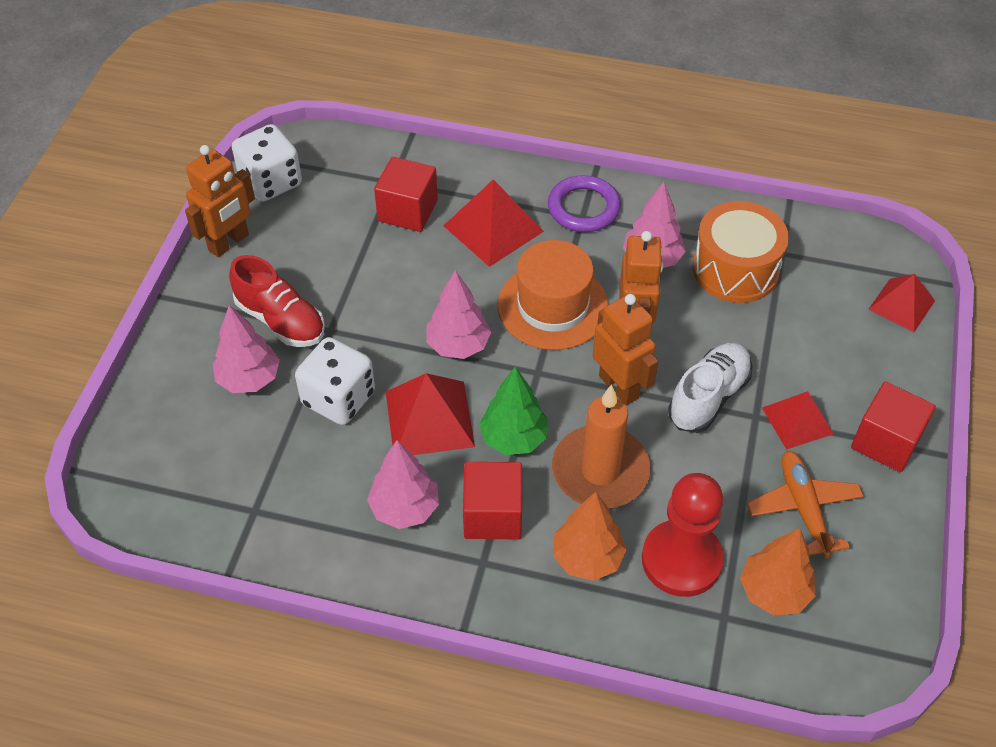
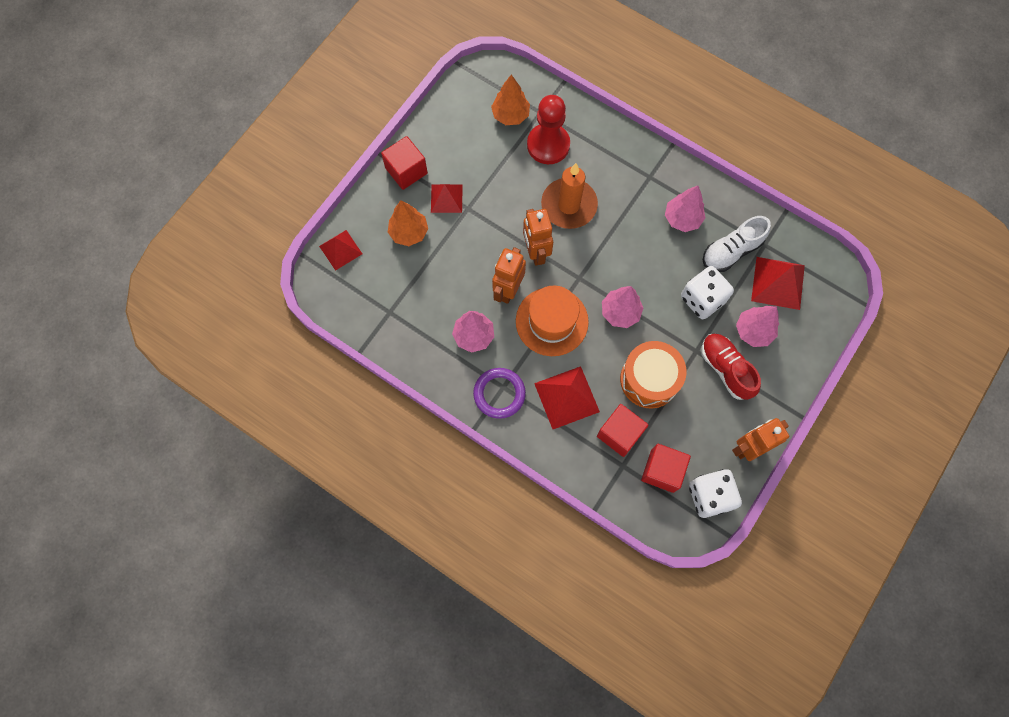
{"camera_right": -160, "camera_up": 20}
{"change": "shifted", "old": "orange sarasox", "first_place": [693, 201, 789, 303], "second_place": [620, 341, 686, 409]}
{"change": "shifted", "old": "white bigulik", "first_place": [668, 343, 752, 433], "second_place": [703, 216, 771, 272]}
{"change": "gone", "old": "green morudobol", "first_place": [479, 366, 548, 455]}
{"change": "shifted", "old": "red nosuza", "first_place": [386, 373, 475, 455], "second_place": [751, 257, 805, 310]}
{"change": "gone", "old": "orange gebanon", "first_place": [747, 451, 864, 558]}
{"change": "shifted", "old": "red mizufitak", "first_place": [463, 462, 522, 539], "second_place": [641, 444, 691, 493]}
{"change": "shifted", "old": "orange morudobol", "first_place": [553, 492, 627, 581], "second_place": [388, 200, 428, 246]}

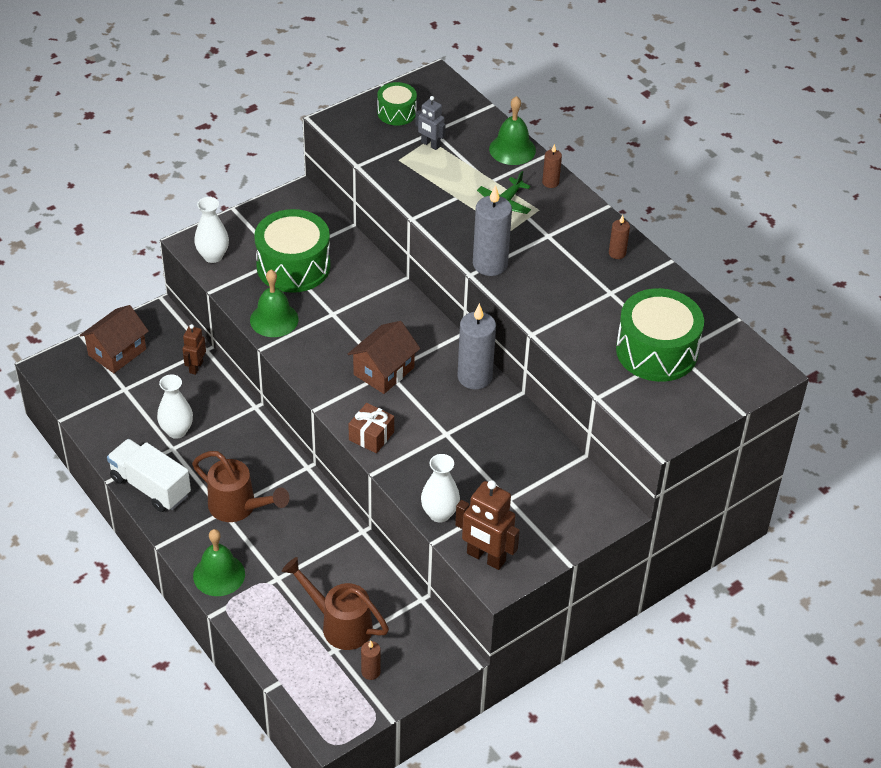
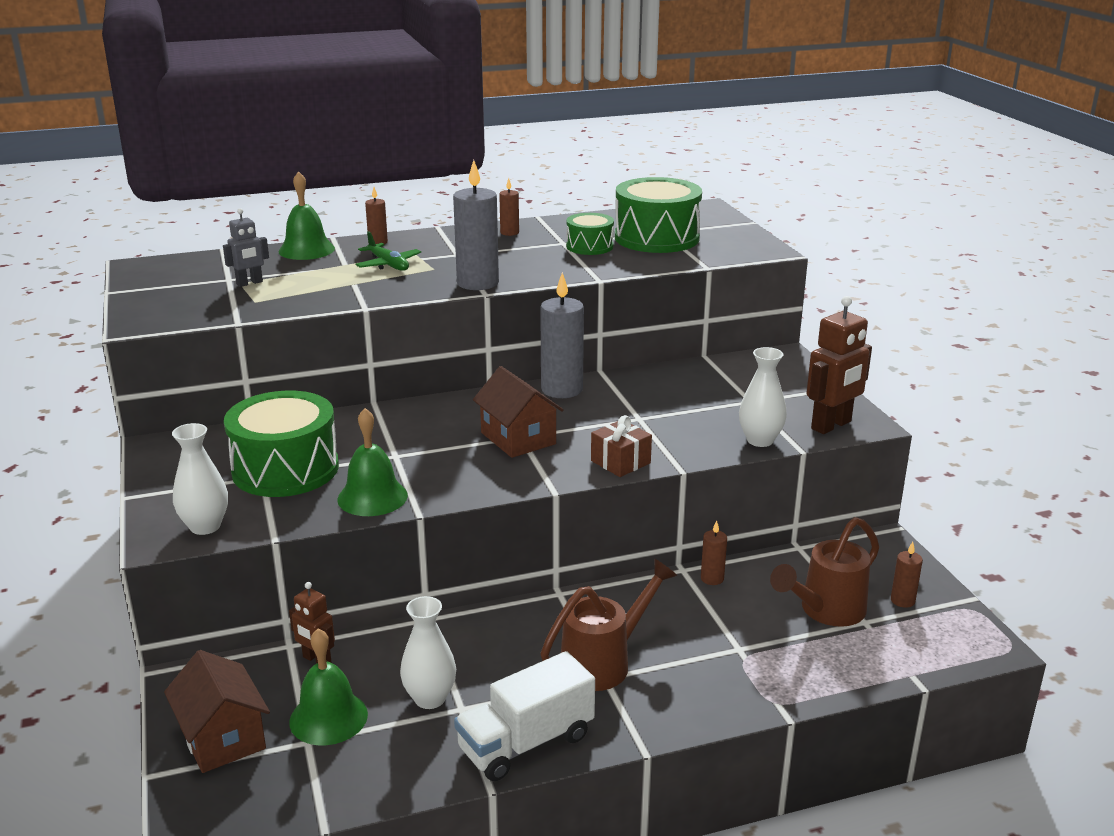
{"camera_right": -70, "camera_up": -20}
{"change": "shifted", "old": "green sarasox", "first_place": [377, 82, 417, 126], "second_place": [566, 213, 614, 255]}
{"change": "shifted", "old": "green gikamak", "first_place": [193, 529, 245, 596], "second_place": [289, 628, 368, 745]}
{"change": "new", "new": "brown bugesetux", "second_place": [701, 520, 727, 585]}

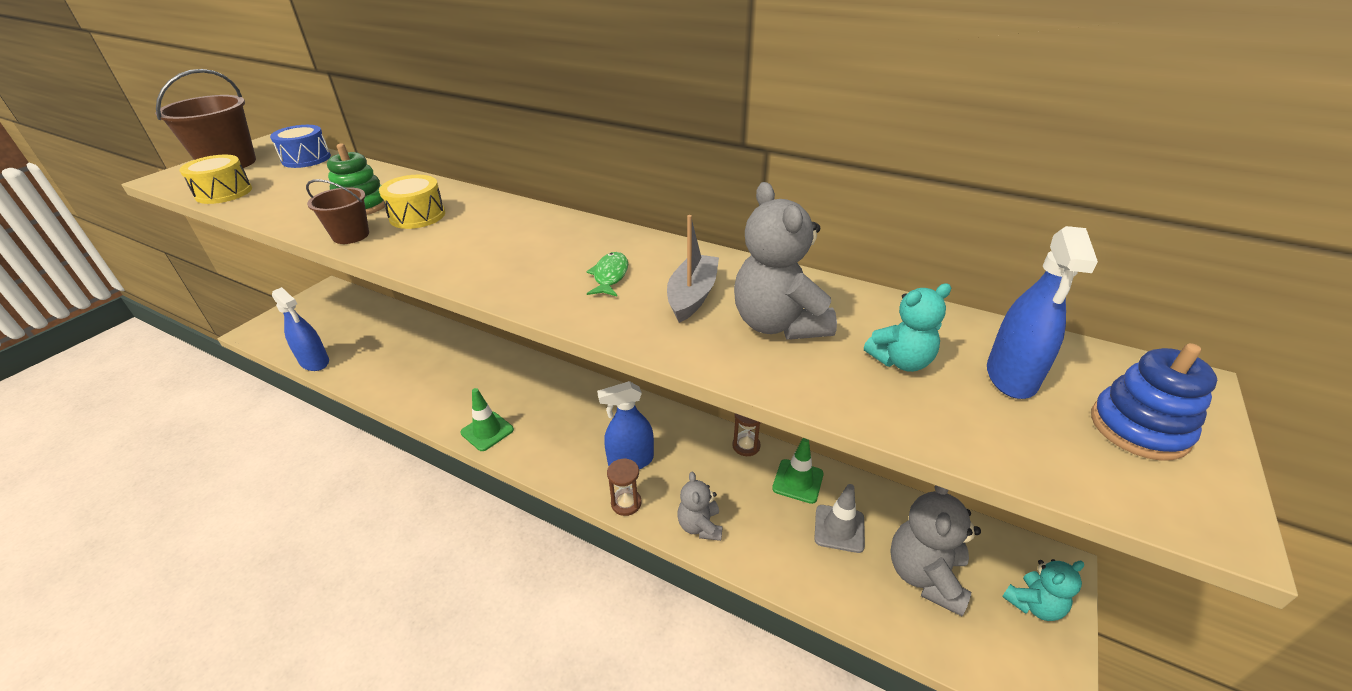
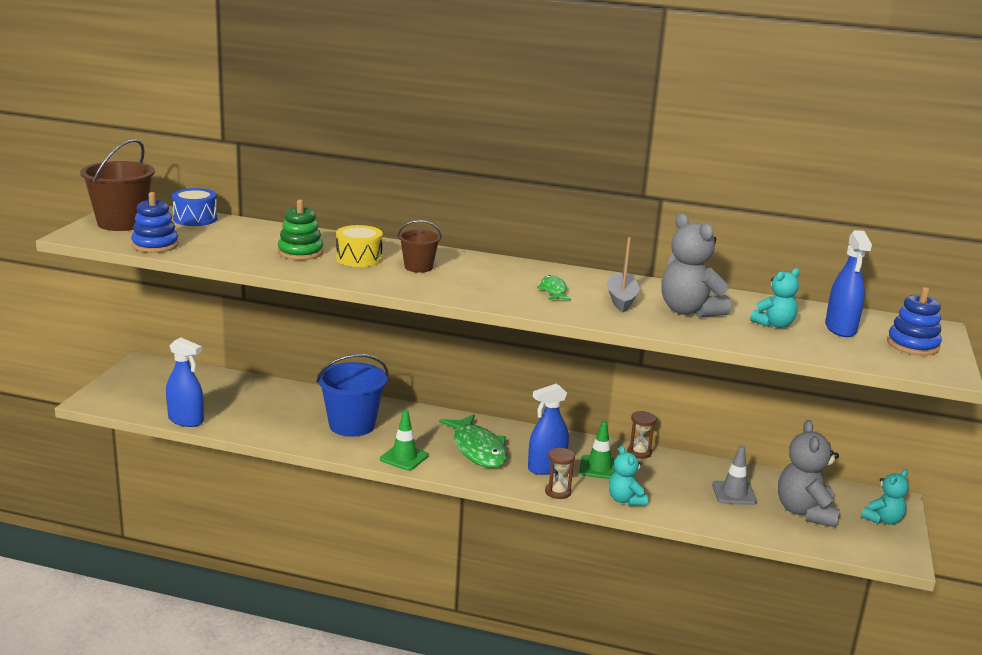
{"camera_right": -15, "camera_up": -15}
{"change": "swapped", "old": "yellow sarasox", "new": "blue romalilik", "first_place": [179, 155, 252, 204], "second_place": [131, 192, 178, 253]}
{"change": "shifted", "old": "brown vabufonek", "first_place": [306, 179, 369, 244], "second_place": [398, 220, 442, 273]}
{"change": "shifted", "old": "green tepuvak", "first_place": [772, 438, 824, 504], "second_place": [579, 420, 616, 479]}
{"change": "repainted", "old": "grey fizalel", "new": "turquoise fizalel", "first_place": [677, 471, 723, 541], "second_place": [609, 446, 648, 506]}
{"change": "new", "new": "blue vabufonek", "second_place": [316, 354, 388, 437]}
{"change": "new", "new": "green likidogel", "second_place": [439, 414, 507, 468]}

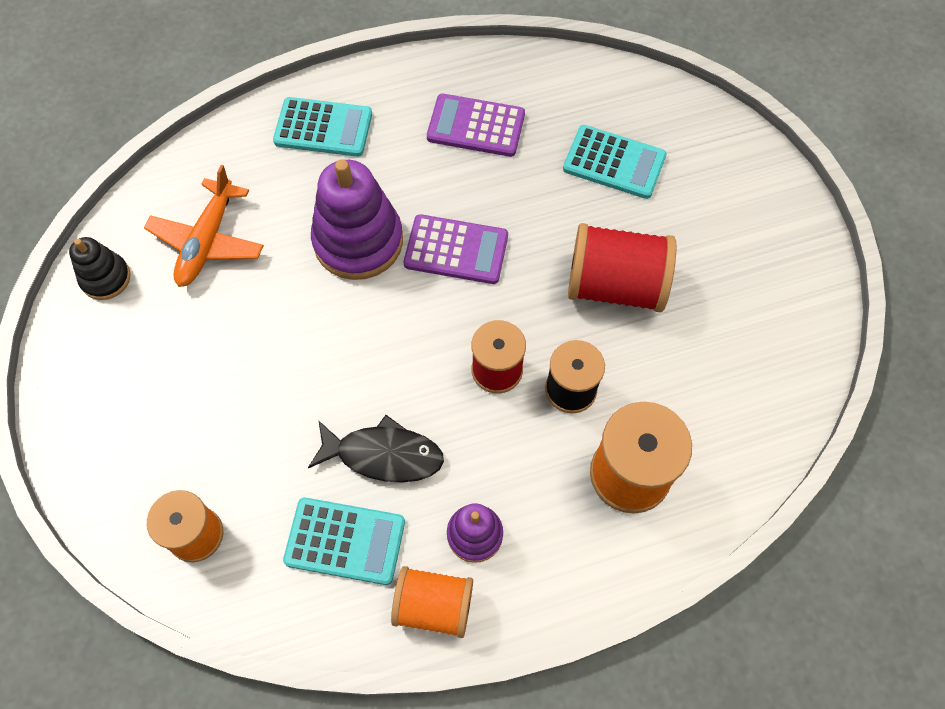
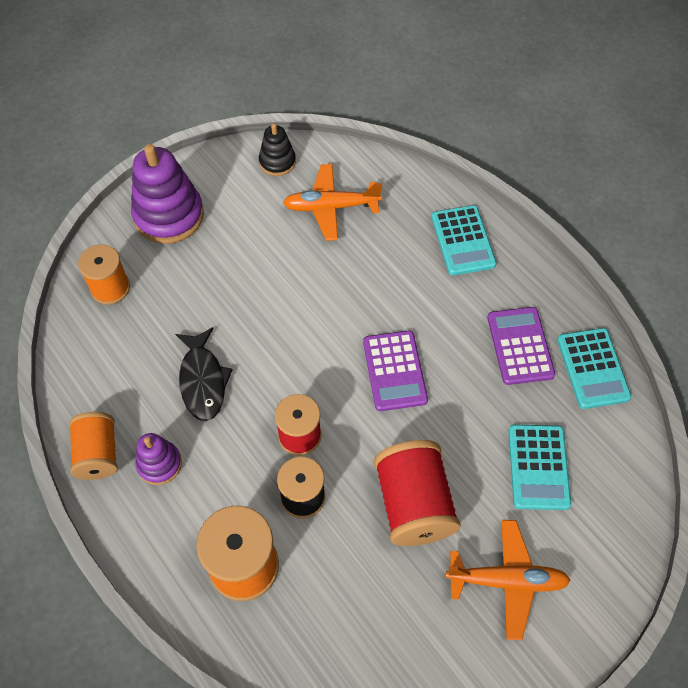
{"camera_right": 70, "camera_up": -5}
{"change": "shifted", "old": "purple romalilik", "first_place": [311, 159, 403, 280], "second_place": [131, 144, 204, 244]}
{"change": "shifted", "old": "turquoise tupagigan", "first_place": [283, 498, 405, 585], "second_place": [557, 328, 631, 409]}
{"change": "new", "new": "orange gebanon", "second_place": [446, 520, 571, 640]}

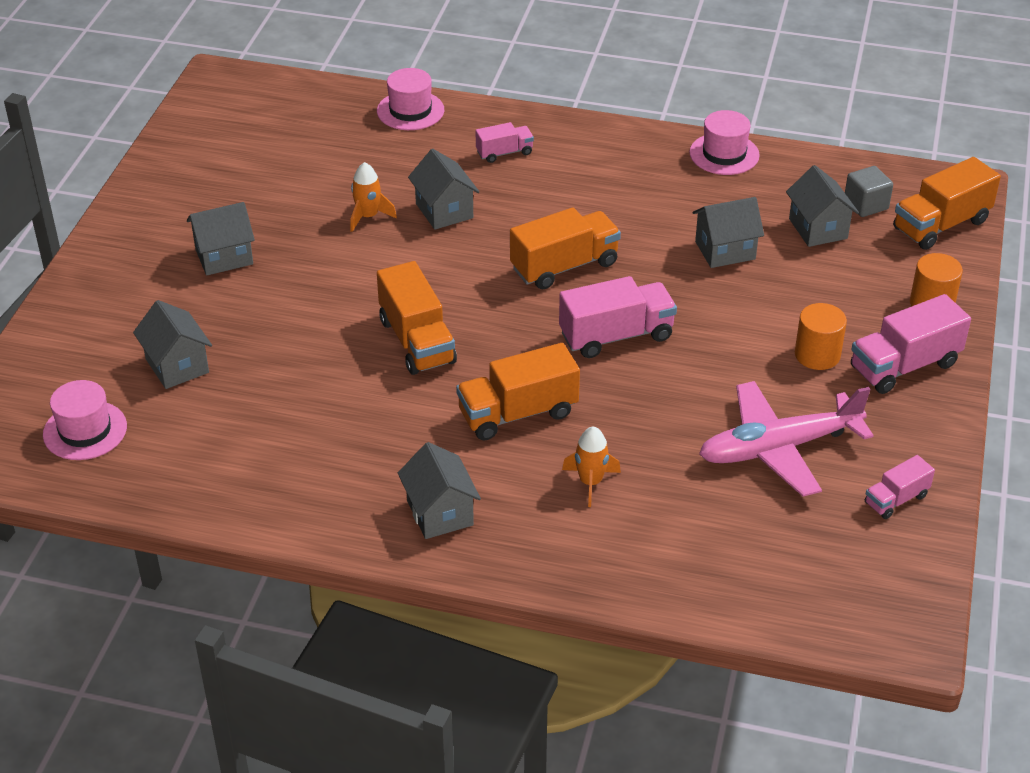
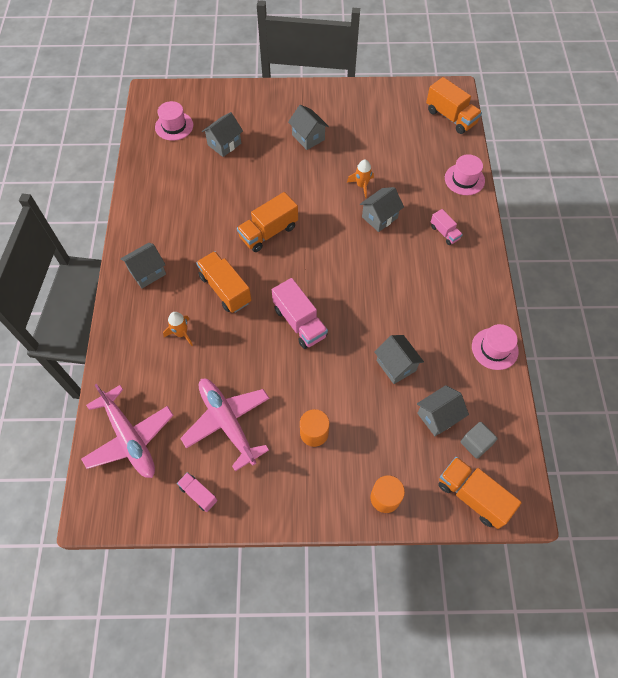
{"camera_right": 75, "camera_up": 20}
{"change": "shifted", "old": "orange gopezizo", "first_place": [510, 208, 621, 289], "second_place": [426, 77, 482, 134]}
{"change": "gone", "old": "pink gopezizo", "first_place": [851, 294, 971, 394]}
{"change": "new", "new": "pink gebanon", "second_place": [81, 384, 174, 478]}

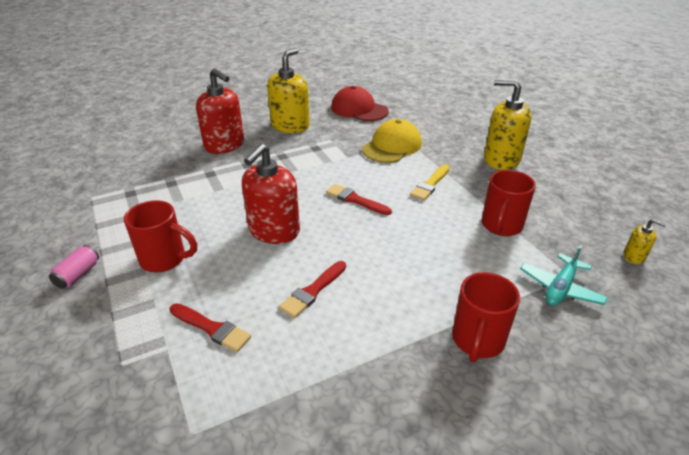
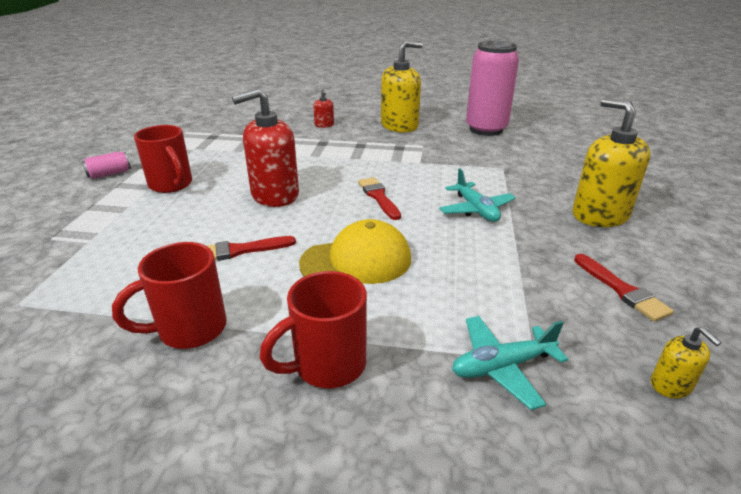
{"camera_right": 35, "camera_up": -5}
{"change": "scaled", "old": "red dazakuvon", "first_place": [196, 68, 244, 154], "second_place": [313, 89, 334, 128], "factor": 0.45}
{"change": "swapped", "old": "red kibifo", "new": "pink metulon", "first_place": [331, 86, 389, 121], "second_place": [466, 41, 519, 136]}
{"change": "shifted", "old": "yellow kibifo", "first_place": [362, 119, 422, 163], "second_place": [299, 219, 411, 284]}
{"change": "swapped", "old": "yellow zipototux", "new": "turquoise gebanon", "first_place": [410, 164, 450, 201], "second_place": [439, 168, 516, 222]}
{"change": "shifted", "old": "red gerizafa", "first_place": [482, 170, 536, 236], "second_place": [112, 242, 227, 349]}
{"change": "shifted", "old": "red zipototux", "first_place": [169, 303, 251, 352], "second_place": [574, 254, 674, 322]}

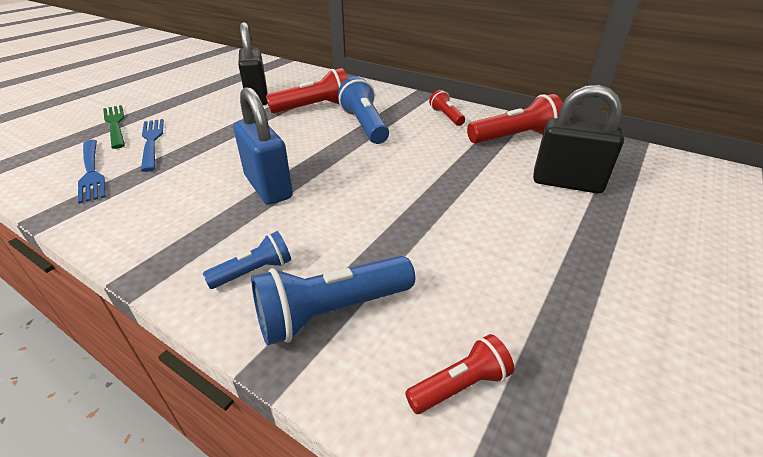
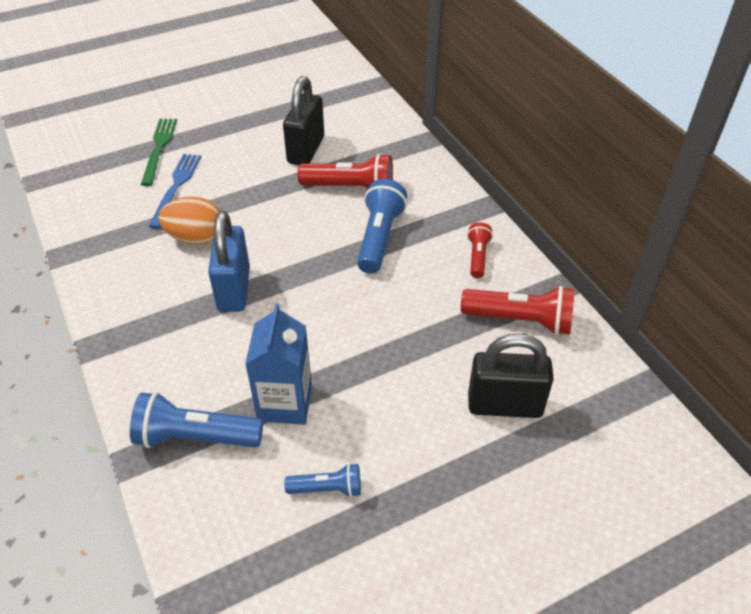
{"camera_right": 30, "camera_up": 10}
{"change": "rotated", "old": "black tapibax", "first_place": [533, 85, 624, 194], "second_place": [468, 334, 554, 418], "degrees": -45}
{"change": "gone", "old": "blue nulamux", "first_place": [78, 140, 106, 204]}
{"change": "shifted", "old": "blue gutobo", "first_place": [203, 231, 291, 289], "second_place": [284, 463, 361, 497]}
{"change": "gone", "old": "red gutobo", "first_place": [405, 334, 514, 414]}
{"change": "new", "new": "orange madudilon", "second_place": [158, 197, 220, 245]}
{"change": "new", "new": "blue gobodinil", "second_place": [245, 303, 312, 425]}

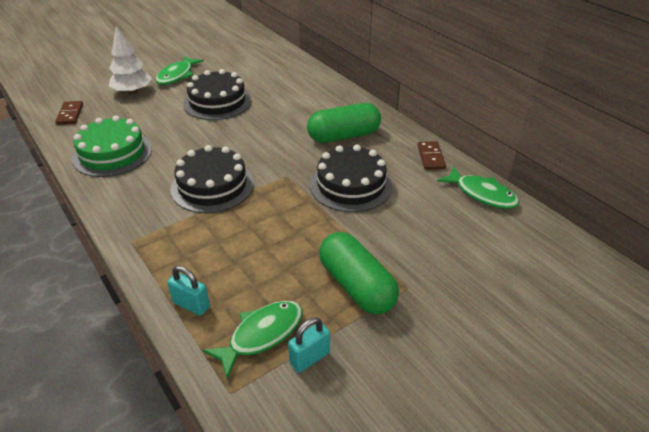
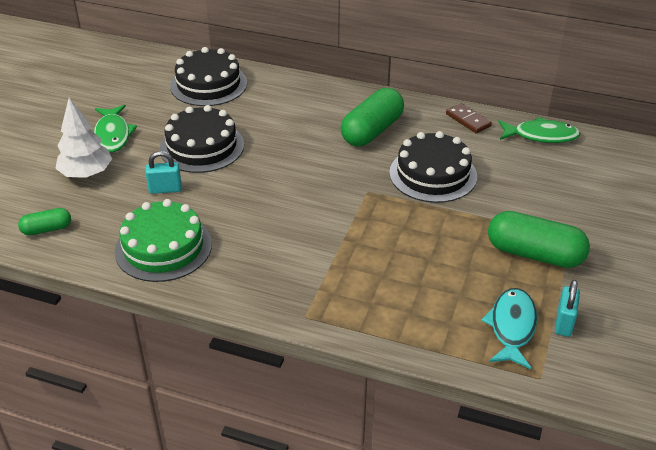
{"camera_right": -35, "camera_up": 0}
{"change": "swapped", "old": "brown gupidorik", "new": "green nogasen", "first_place": [55, 101, 83, 125], "second_place": [18, 208, 71, 236]}
{"change": "shifted", "old": "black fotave", "first_place": [171, 145, 254, 213], "second_place": [170, 47, 247, 106]}
{"change": "shifted", "old": "turquoise tapibax", "first_place": [167, 265, 210, 316], "second_place": [145, 151, 182, 194]}
{"change": "repainted", "old": "green likidogel", "new": "turquoise likidogel", "first_place": [203, 301, 303, 379], "second_place": [481, 288, 537, 369]}

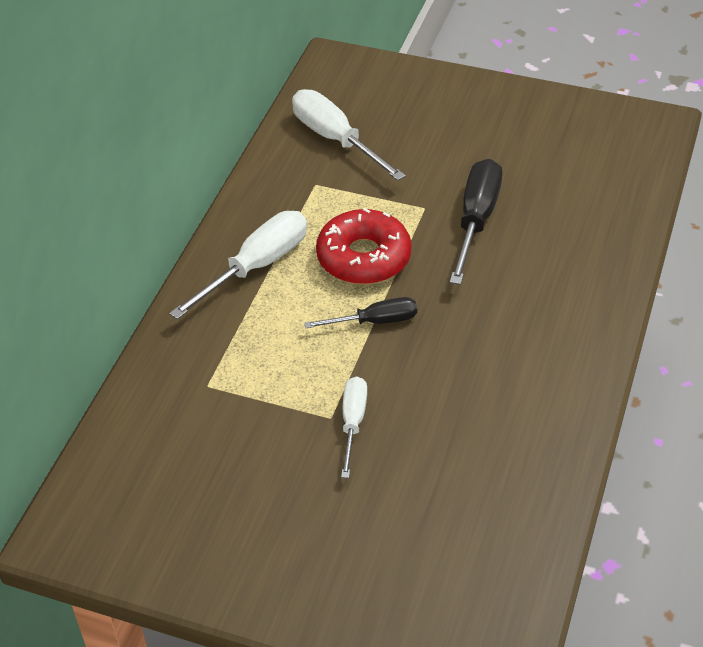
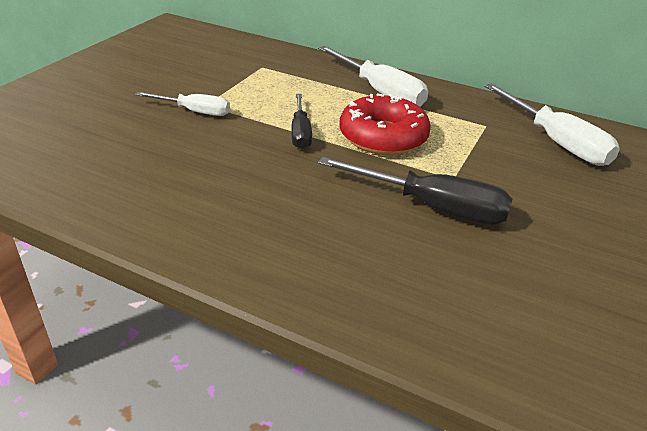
{"camera_right": 95, "camera_up": -10}
{"change": "rotated", "old": "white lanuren", "first_place": [292, 89, 406, 181], "second_place": [484, 83, 620, 166], "degrees": 90}

